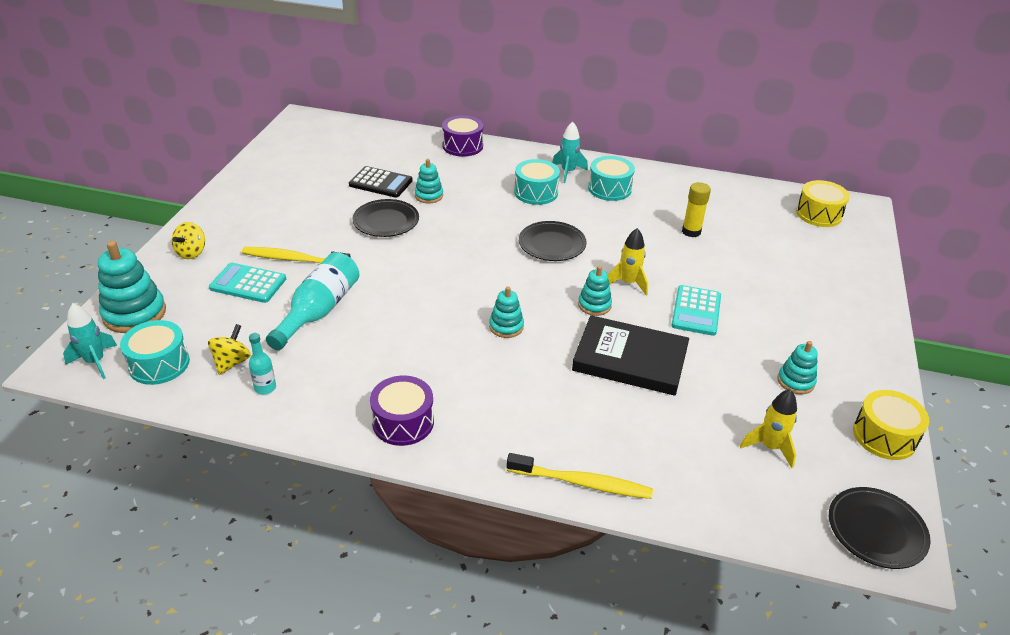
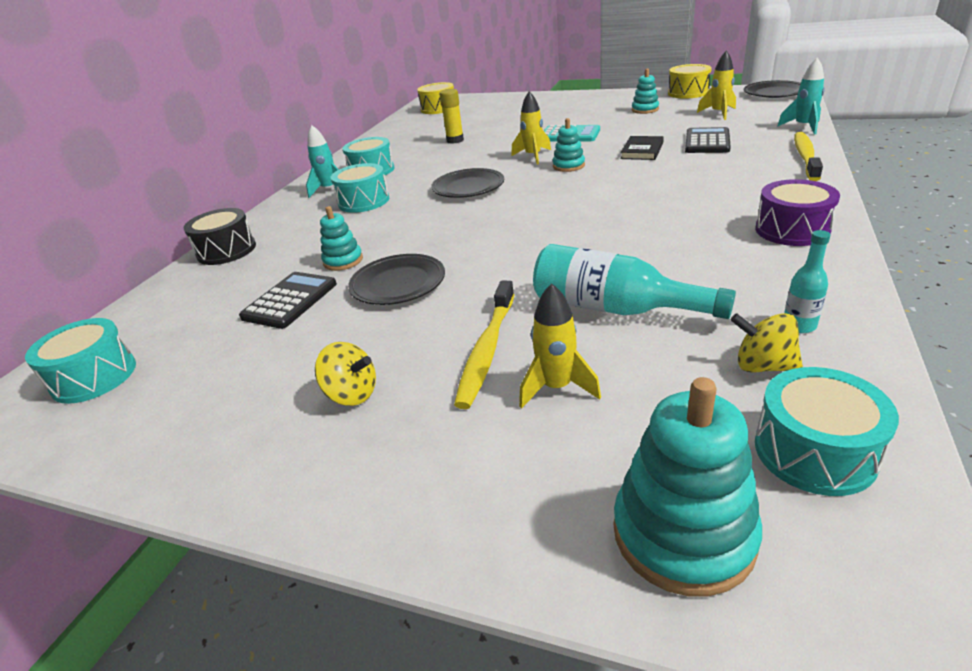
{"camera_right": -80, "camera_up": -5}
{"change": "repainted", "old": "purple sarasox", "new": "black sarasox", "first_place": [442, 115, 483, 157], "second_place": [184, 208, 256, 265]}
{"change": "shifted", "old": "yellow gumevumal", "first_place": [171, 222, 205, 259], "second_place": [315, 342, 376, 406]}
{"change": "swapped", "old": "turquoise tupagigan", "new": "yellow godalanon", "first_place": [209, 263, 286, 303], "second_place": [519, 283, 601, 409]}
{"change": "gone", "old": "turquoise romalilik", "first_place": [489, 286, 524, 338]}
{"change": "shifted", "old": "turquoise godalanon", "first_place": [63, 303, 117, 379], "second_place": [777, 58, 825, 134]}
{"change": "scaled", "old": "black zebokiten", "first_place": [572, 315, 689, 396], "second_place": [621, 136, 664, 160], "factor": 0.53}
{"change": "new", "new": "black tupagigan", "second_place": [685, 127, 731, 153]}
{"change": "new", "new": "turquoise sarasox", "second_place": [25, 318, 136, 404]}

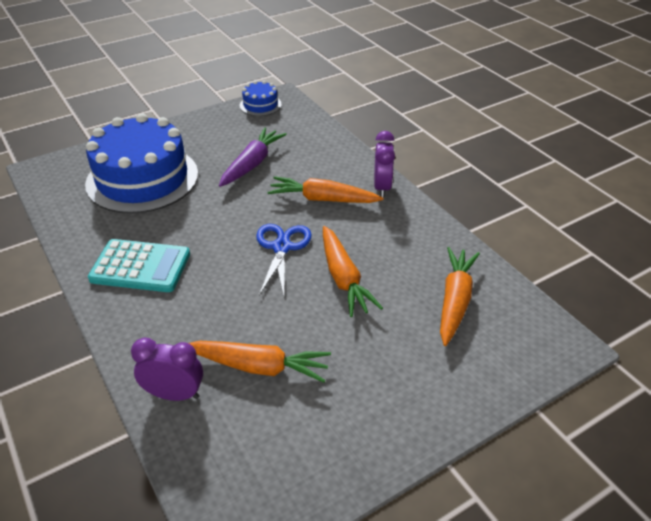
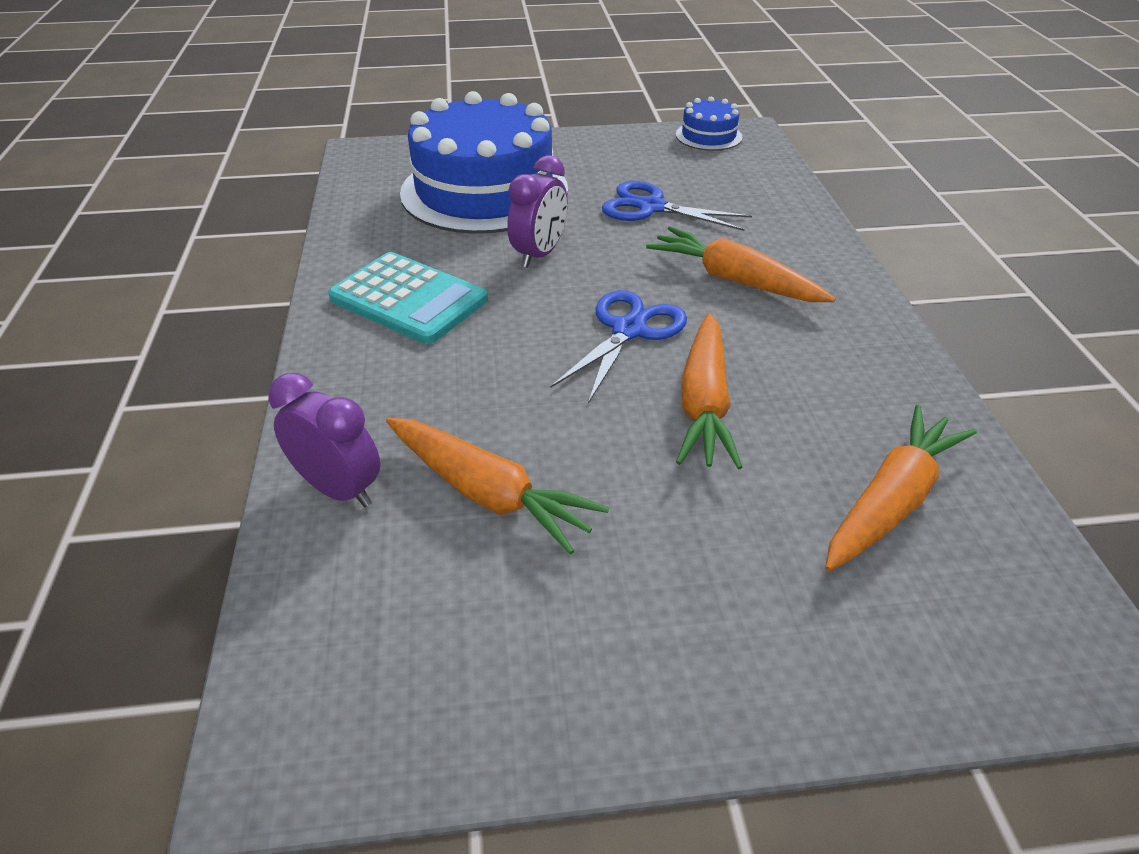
{"camera_right": 25, "camera_up": 0}
{"change": "swapped", "old": "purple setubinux", "new": "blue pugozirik", "first_place": [219, 128, 287, 187], "second_place": [602, 181, 752, 231]}
{"change": "shifted", "old": "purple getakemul", "first_place": [374, 131, 395, 198], "second_place": [507, 155, 568, 268]}

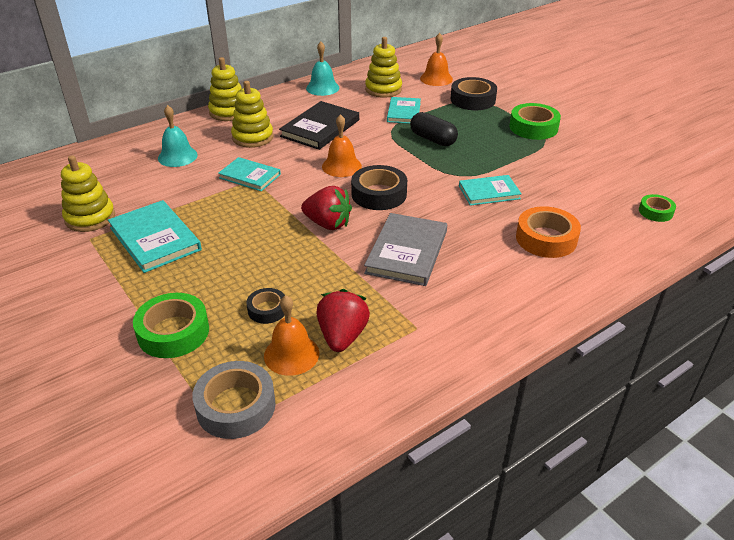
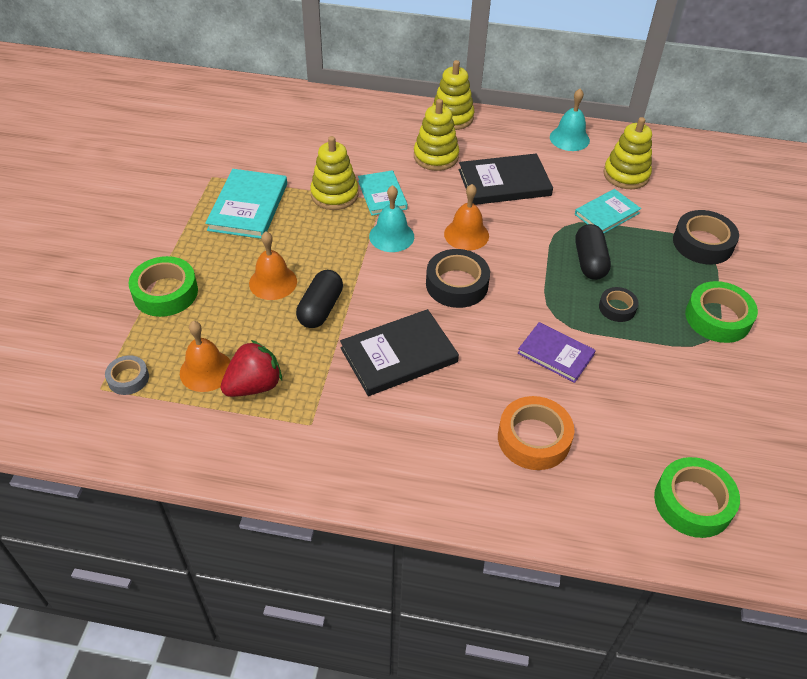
{"camera_right": 45, "camera_up": 10}
{"change": "shifted", "old": "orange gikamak", "first_place": [420, 33, 453, 86], "second_place": [249, 232, 297, 300]}
{"change": "shifted", "old": "turquoise gikamak", "first_place": [158, 105, 198, 167], "second_place": [369, 185, 414, 252]}
{"change": "shifted", "old": "yellow romalilik", "first_place": [61, 155, 115, 232], "second_place": [310, 136, 359, 210]}
{"change": "repainted", "old": "turquoise zebokiten", "new": "purple zebokiten", "first_place": [459, 175, 522, 206], "second_place": [517, 322, 596, 383]}
{"change": "gone", "old": "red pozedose", "first_place": [301, 186, 352, 230]}
{"change": "scaled", "old": "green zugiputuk", "first_place": [639, 194, 676, 222], "second_place": [654, 457, 740, 538], "factor": 1.74}
{"change": "repainted", "old": "grey zebokiten", "new": "black zebokiten", "first_place": [364, 213, 447, 286], "second_place": [340, 309, 459, 396]}
{"change": "shifted", "old": "black zugiputuk", "first_place": [246, 288, 285, 324], "second_place": [599, 287, 639, 322]}
{"change": "scaled", "old": "grey zugiputuk", "first_place": [192, 361, 275, 439], "second_place": [105, 355, 149, 395], "factor": 0.58}
{"change": "new", "new": "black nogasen", "second_place": [296, 270, 343, 328]}

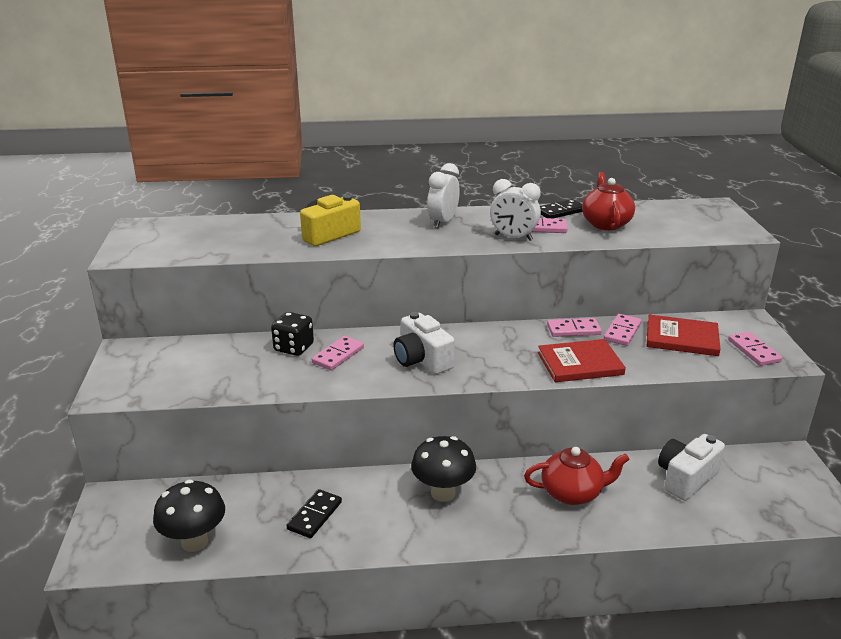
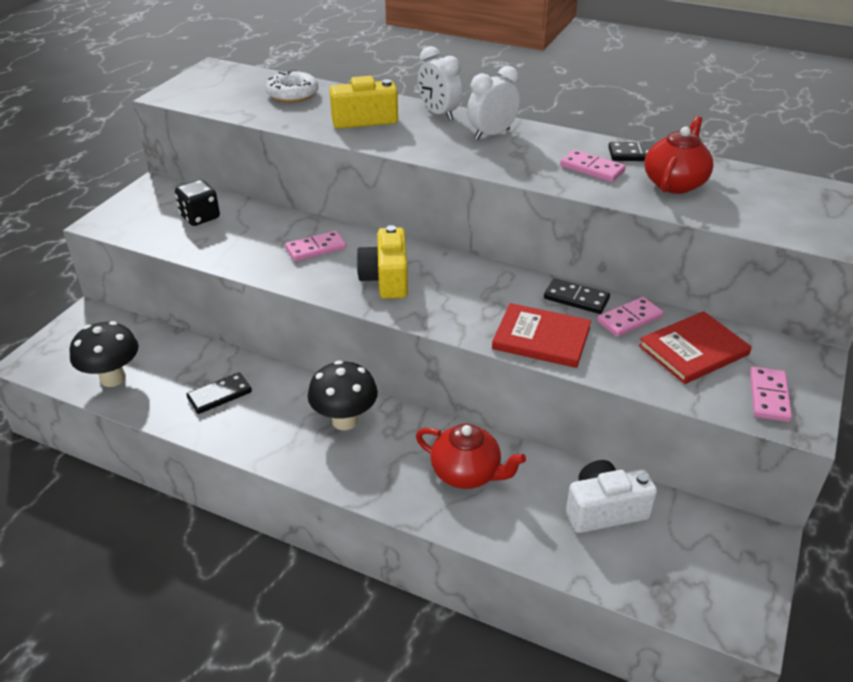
{"camera_right": 30, "camera_up": 10}
{"change": "shifted", "old": "white getakemul", "first_place": [490, 179, 541, 241], "second_place": [418, 46, 463, 121]}
{"change": "shifted", "old": "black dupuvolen", "first_place": [271, 312, 314, 356], "second_place": [175, 180, 220, 226]}
{"change": "repainted", "old": "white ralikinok", "new": "yellow ralikinok", "first_place": [393, 312, 455, 374], "second_place": [356, 225, 408, 299]}
{"change": "rotated", "old": "red zebokiten", "first_place": [647, 315, 721, 356], "second_place": [638, 311, 752, 384], "degrees": -75}
{"change": "repainted", "old": "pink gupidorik", "new": "black gupidorik", "first_place": [547, 318, 602, 337], "second_place": [544, 278, 610, 314]}
{"change": "new", "new": "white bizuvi", "second_place": [266, 70, 318, 103]}

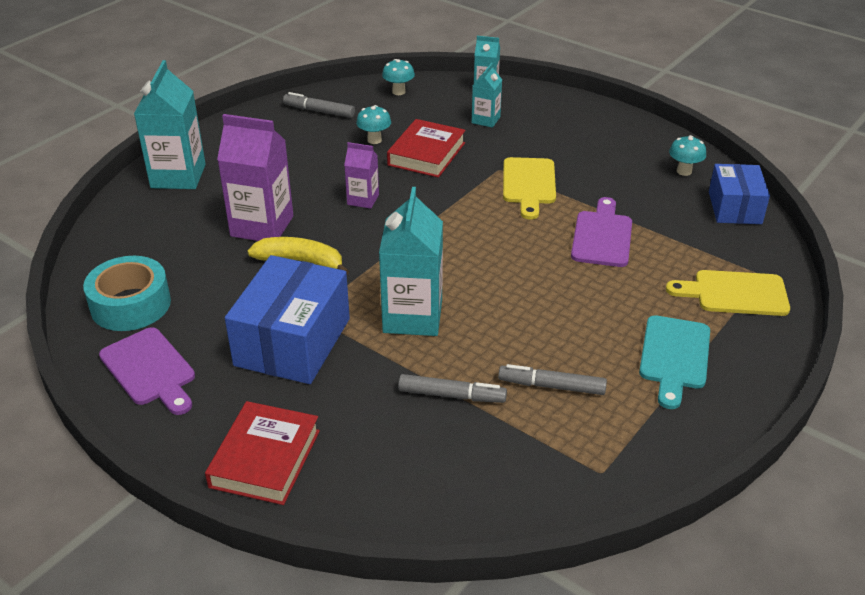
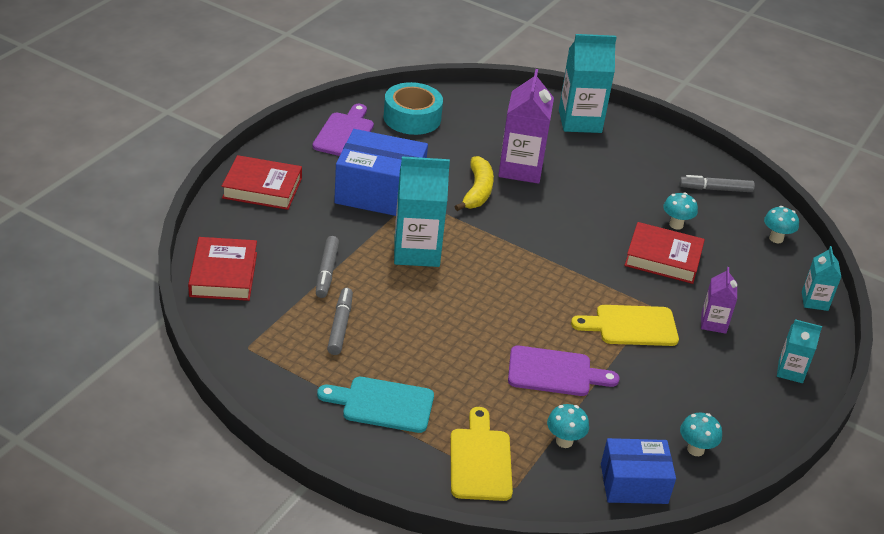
{"camera_right": 80, "camera_up": 0}
{"change": "shifted", "old": "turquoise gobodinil", "first_place": [472, 63, 502, 128], "second_place": [777, 319, 822, 383]}
{"change": "rotated", "old": "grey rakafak", "first_place": [283, 92, 355, 118], "second_place": [679, 175, 755, 192], "degrees": -105}
{"change": "shifted", "old": "purple gobodinil", "first_place": [344, 142, 379, 209], "second_place": [701, 267, 737, 334]}
{"change": "rotated", "old": "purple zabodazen", "first_place": [99, 327, 195, 415], "second_place": [313, 104, 374, 156], "degrees": 150}
{"change": "new", "new": "red zebokiten", "second_place": [188, 237, 257, 301]}
{"change": "new", "new": "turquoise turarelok", "second_place": [547, 404, 589, 448]}

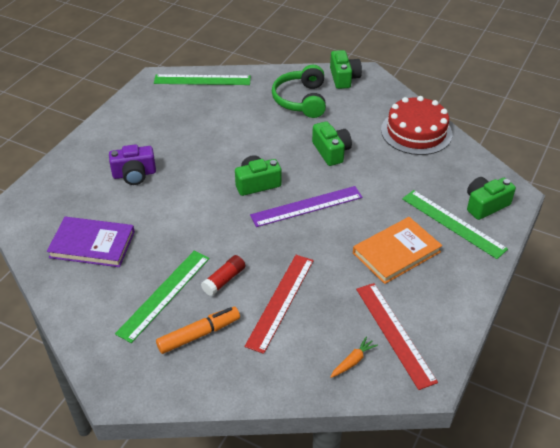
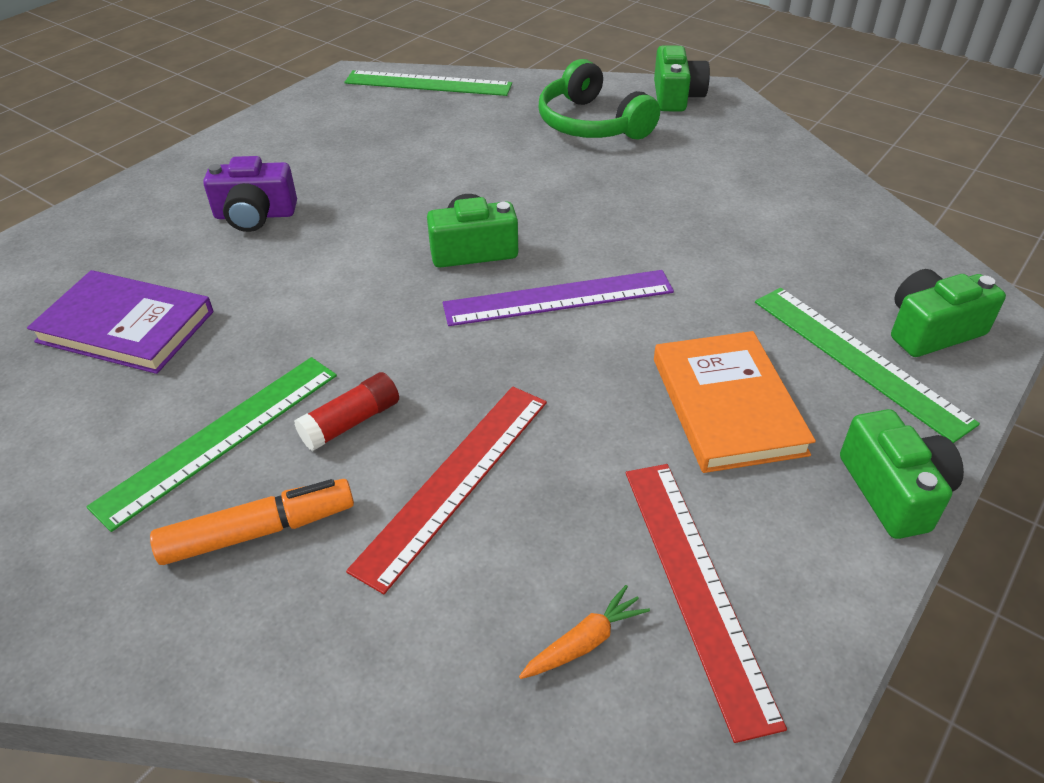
{"camera_right": 10, "camera_up": 0}
{"change": "rotated", "old": "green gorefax", "first_place": [272, 65, 326, 118], "second_place": [539, 59, 660, 139], "degrees": -45}
{"change": "gone", "old": "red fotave", "first_place": [381, 96, 452, 155]}
{"change": "shifted", "old": "green ralikinok", "first_place": [312, 121, 352, 166], "second_place": [840, 409, 964, 539]}
{"change": "rotated", "old": "orange zebokiten", "first_place": [353, 217, 442, 284], "second_place": [654, 331, 816, 473], "degrees": -75}

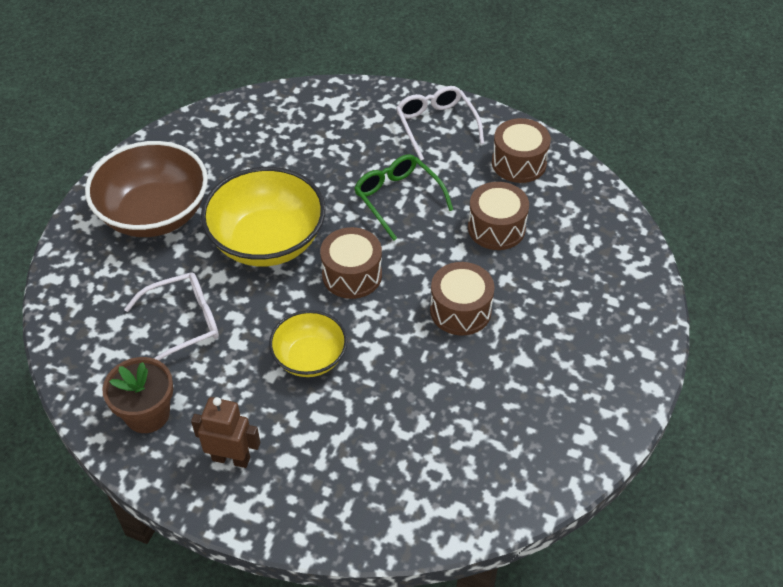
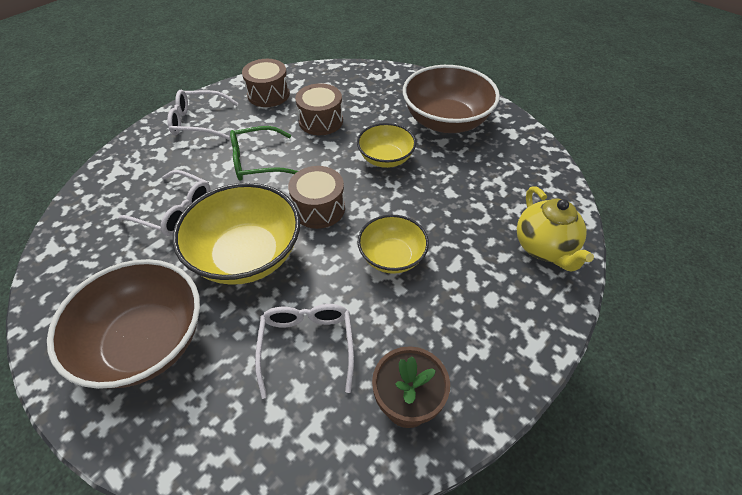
{"camera_right": -70, "camera_up": 0}
{"change": "swapped", "old": "brown sarasox", "new": "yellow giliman", "first_place": [430, 262, 495, 335], "second_place": [357, 123, 416, 168]}
{"change": "gone", "old": "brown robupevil", "first_place": [191, 397, 260, 468]}
{"change": "new", "new": "brown giliman", "second_place": [403, 65, 500, 133]}
{"change": "new", "new": "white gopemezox", "second_place": [118, 170, 211, 236]}
{"change": "new", "new": "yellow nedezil", "second_place": [517, 186, 594, 272]}

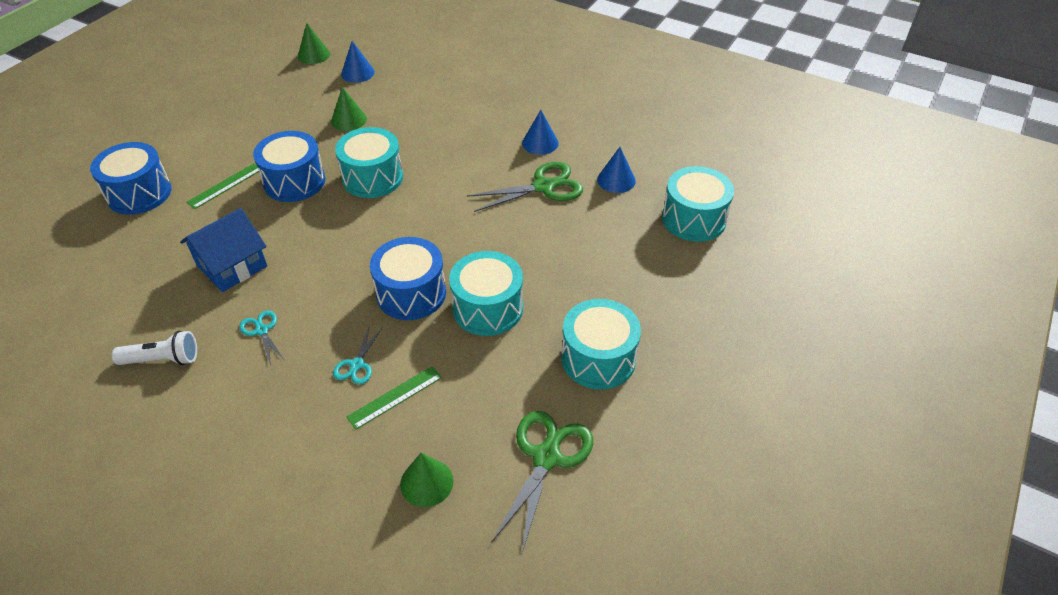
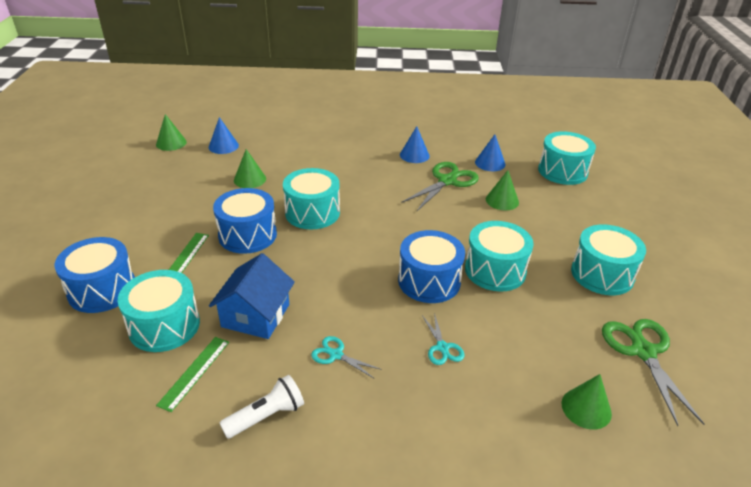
{"camera_right": -30, "camera_up": -10}
{"change": "shifted", "old": "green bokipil", "first_place": [347, 366, 442, 430], "second_place": [156, 337, 229, 412]}
{"change": "new", "new": "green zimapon", "second_place": [486, 170, 519, 211]}
{"change": "new", "new": "turquoise sarasox", "second_place": [118, 270, 200, 352]}

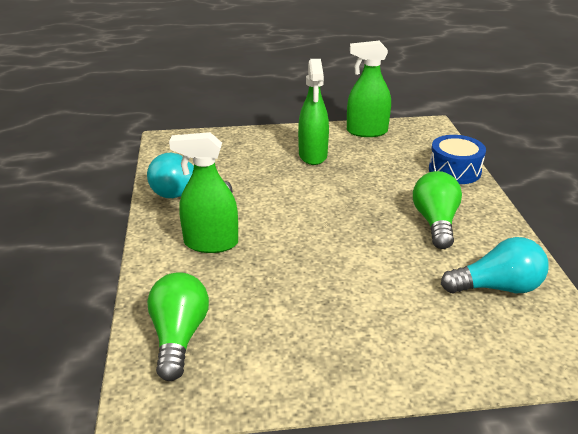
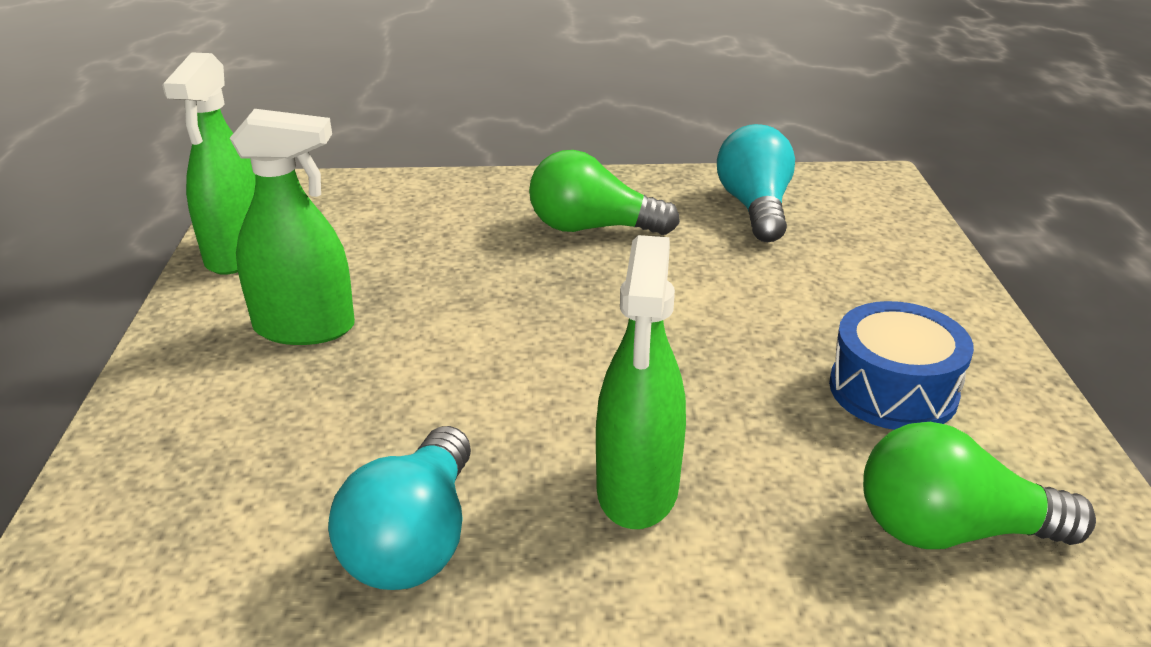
{"camera_right": -85, "camera_up": 0}
{"change": "shifted", "old": "blue sarasox", "first_place": [429, 135, 486, 184], "second_place": [829, 301, 974, 430]}

